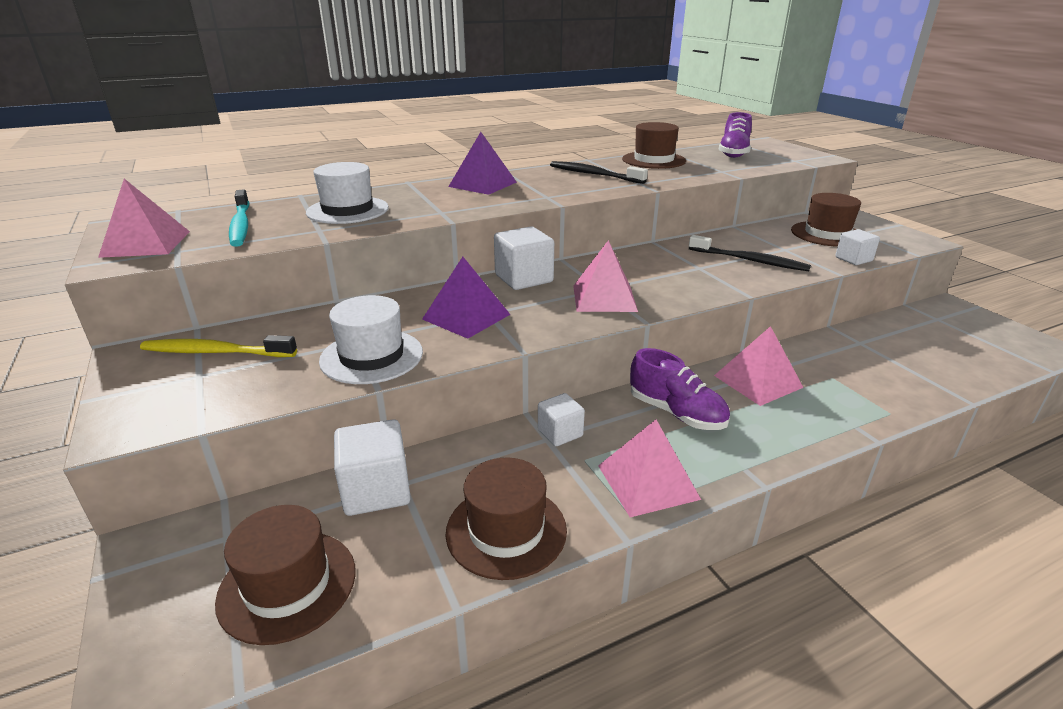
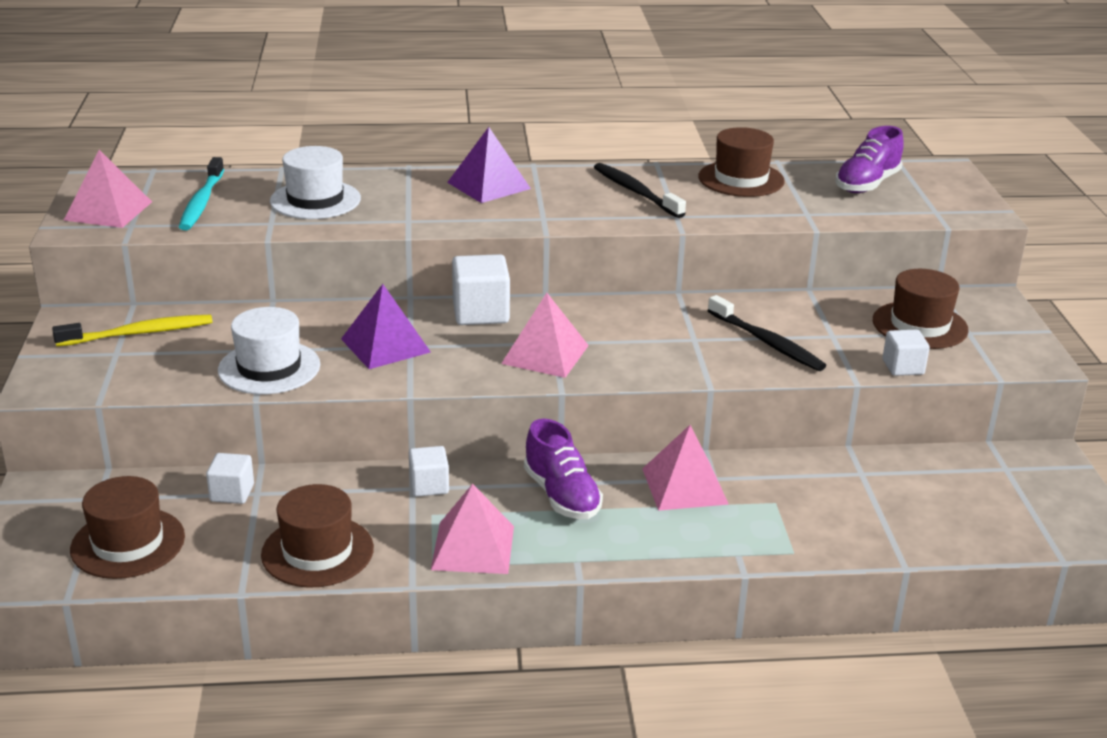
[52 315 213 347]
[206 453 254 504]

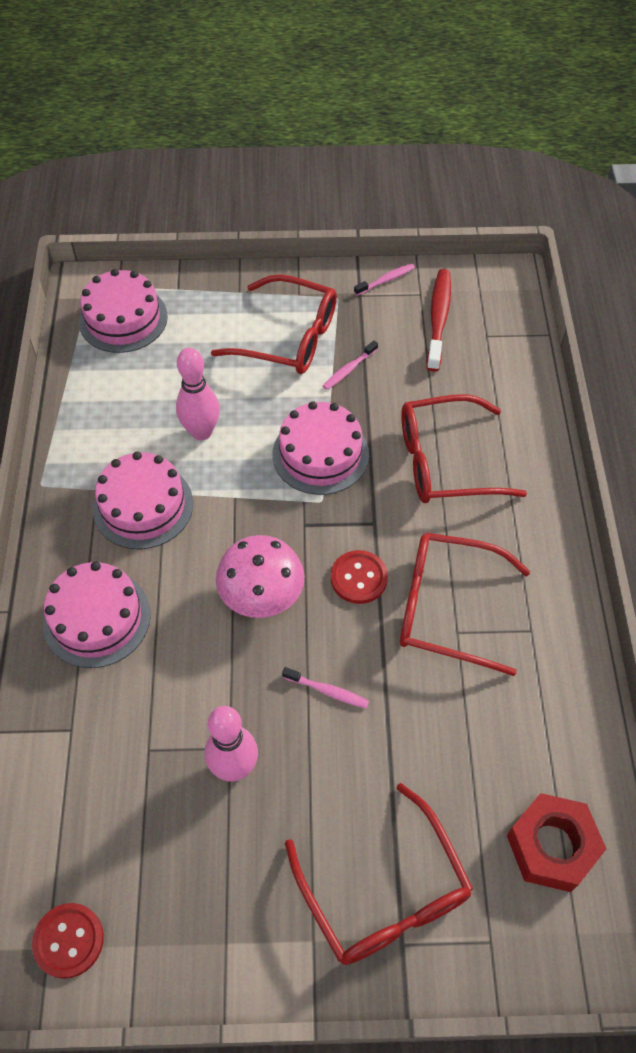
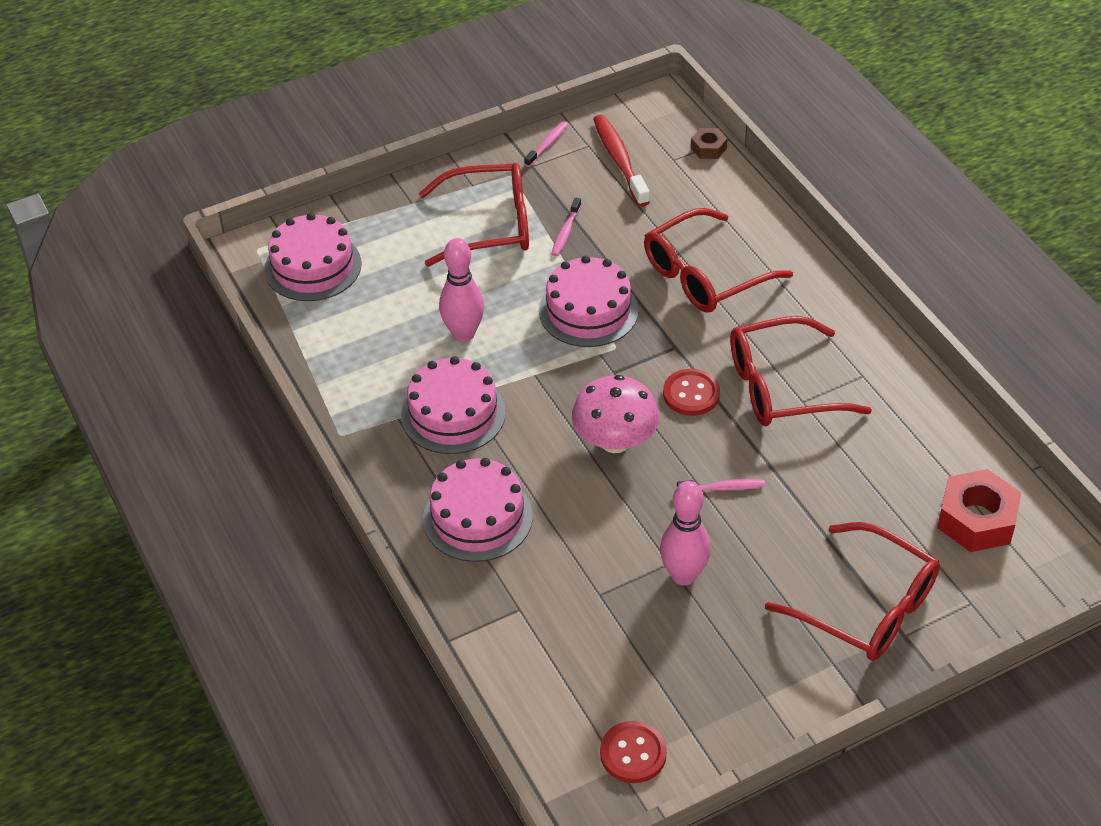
[691 128 727 159]

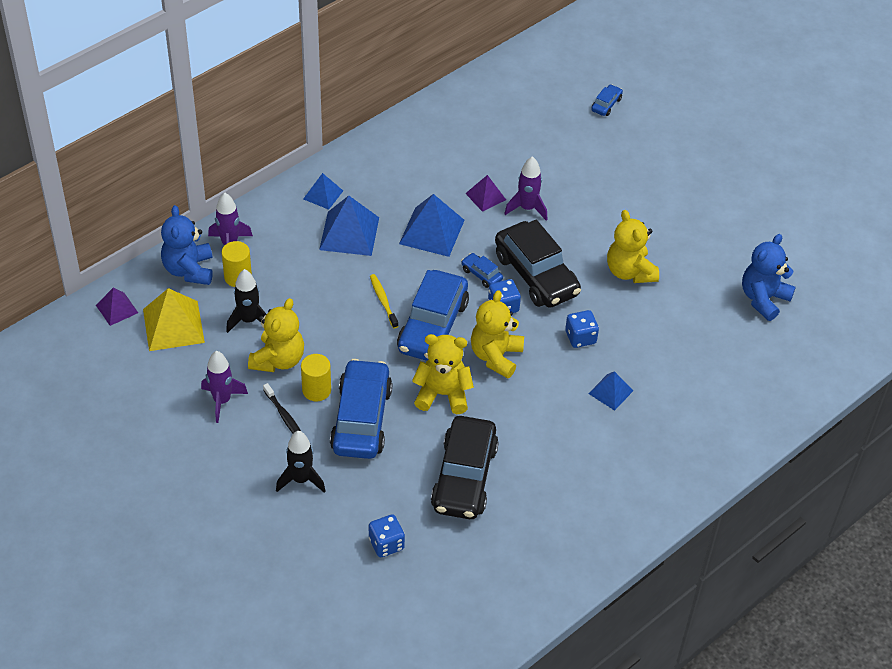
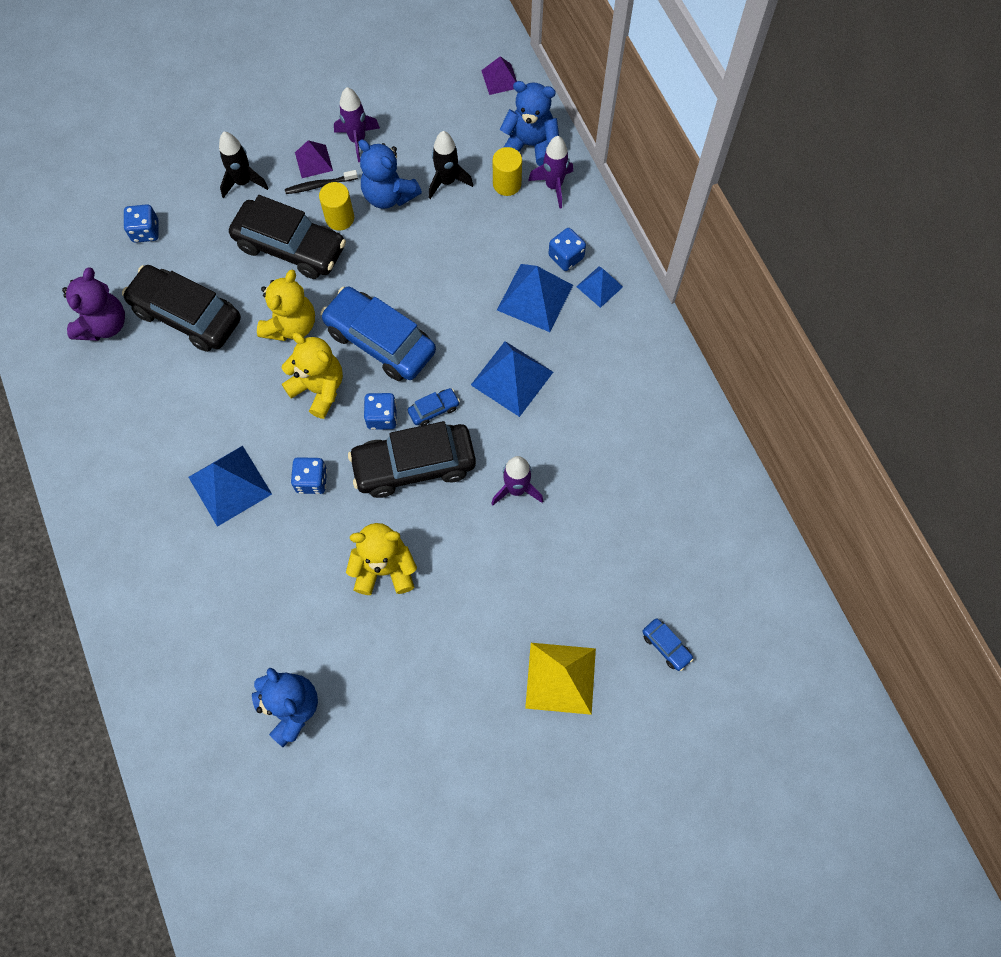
[62 267 125 341]
[188 446 272 527]
[229 195 346 279]
[295 140 333 178]
[358 140 422 209]
[525 643 596 715]
[548 228 586 271]
[370 274 399 328] (first image)

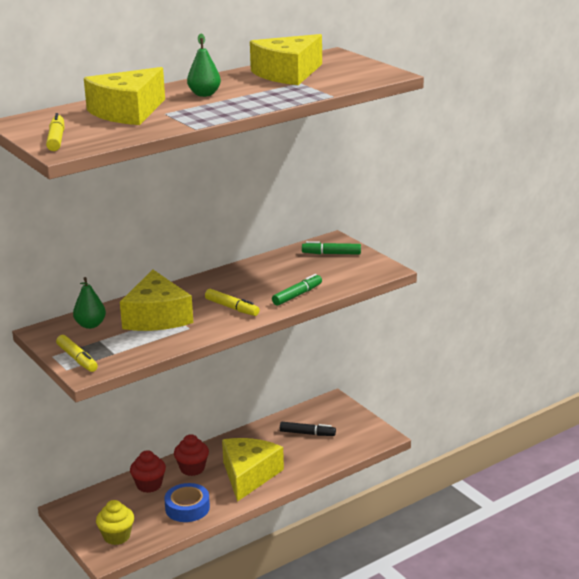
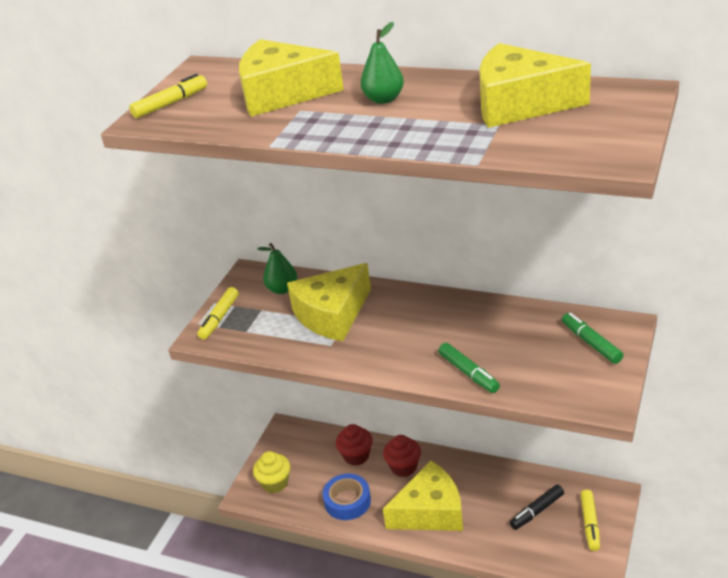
[438 343 500 393]
[510 485 564 530]
[580 490 600 551]

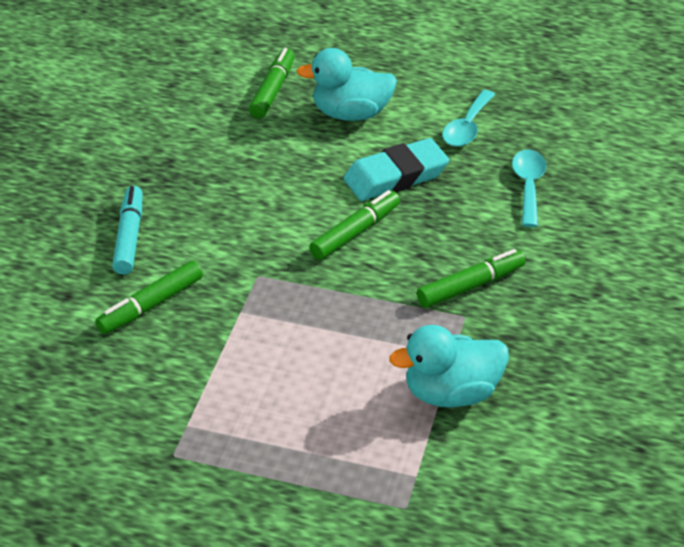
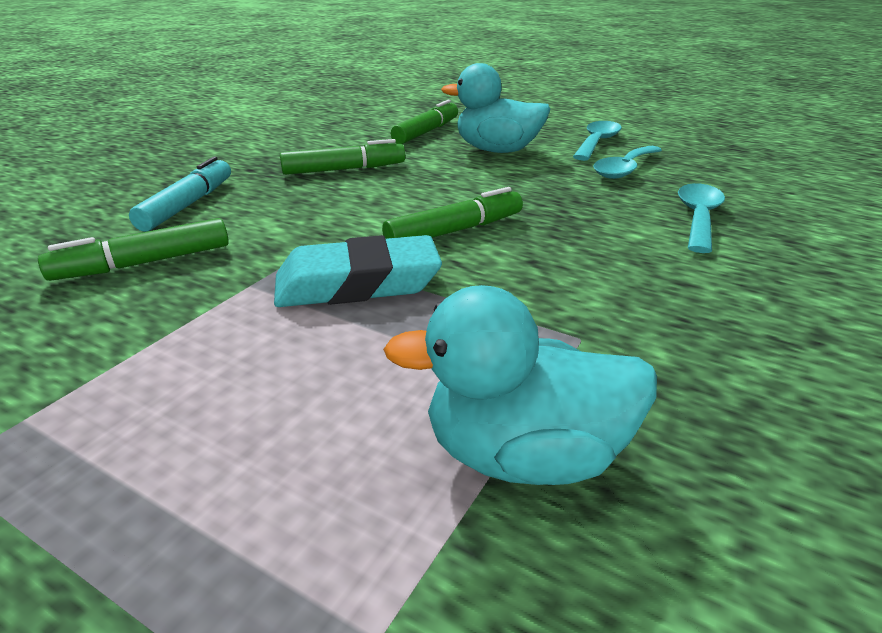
[274 235 442 307]
[280 139 405 175]
[573 121 622 161]

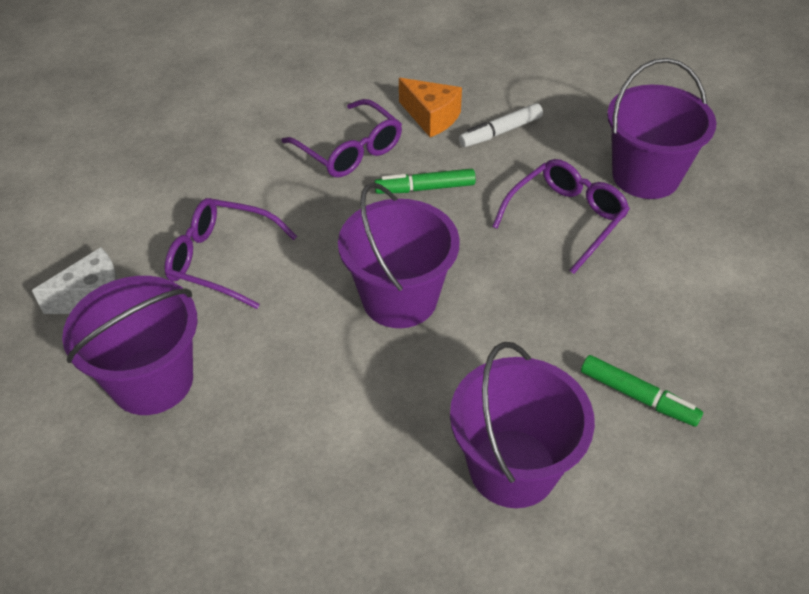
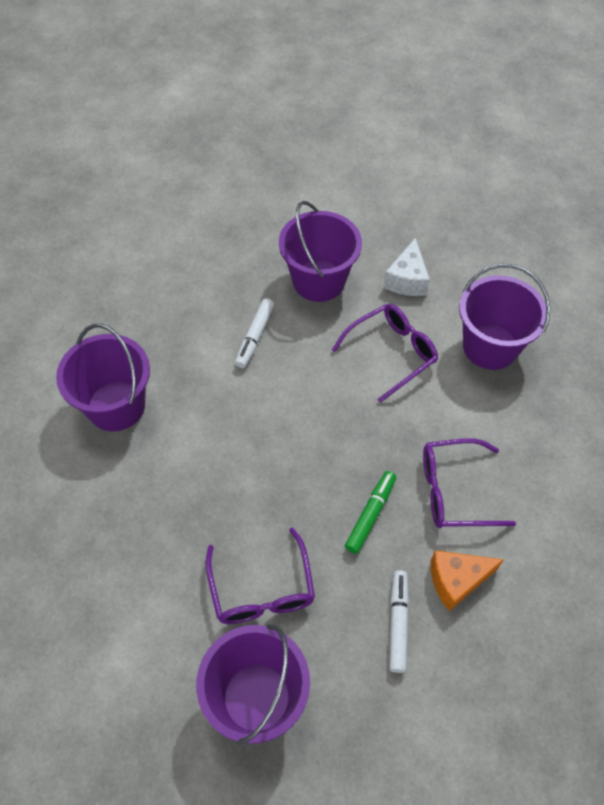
[235 298 274 368]
[459 264 551 370]
[581 355 703 427] (first image)

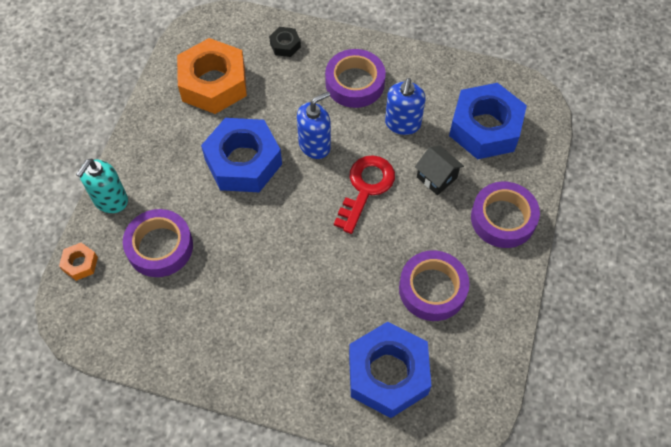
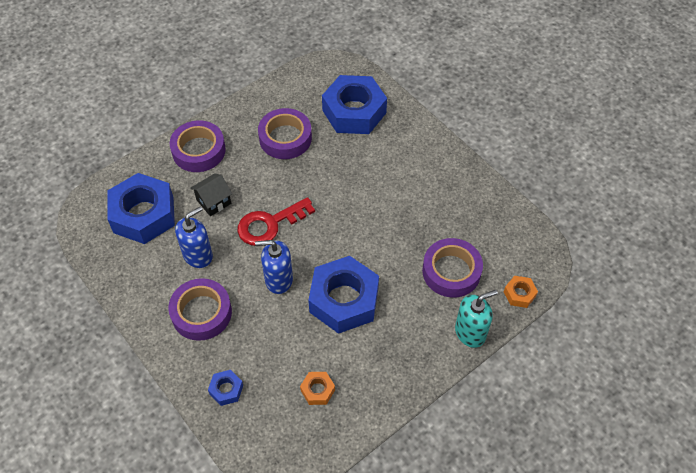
[191 173 232 216]
[208 370 243 406]
[300 372 335 405]

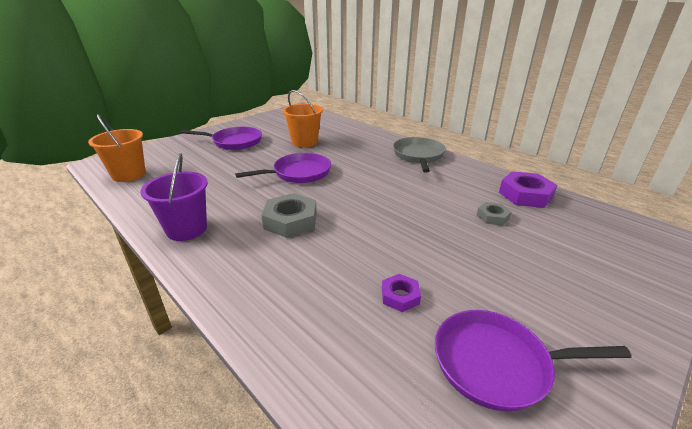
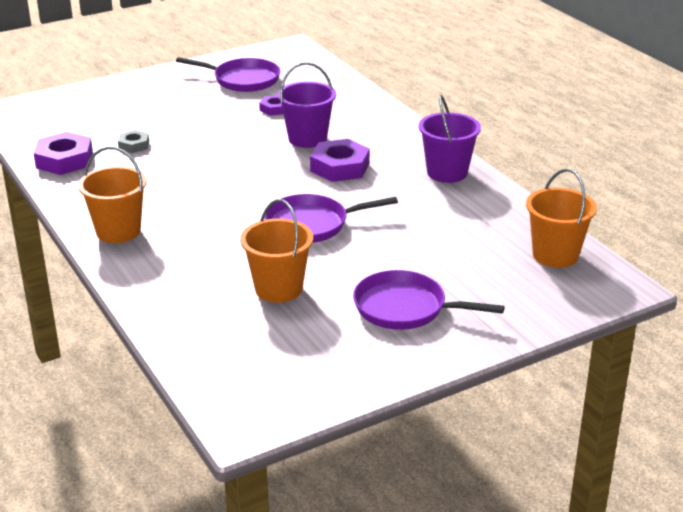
[78 146 147 243]
[277 62 336 148]
[310 139 370 182]

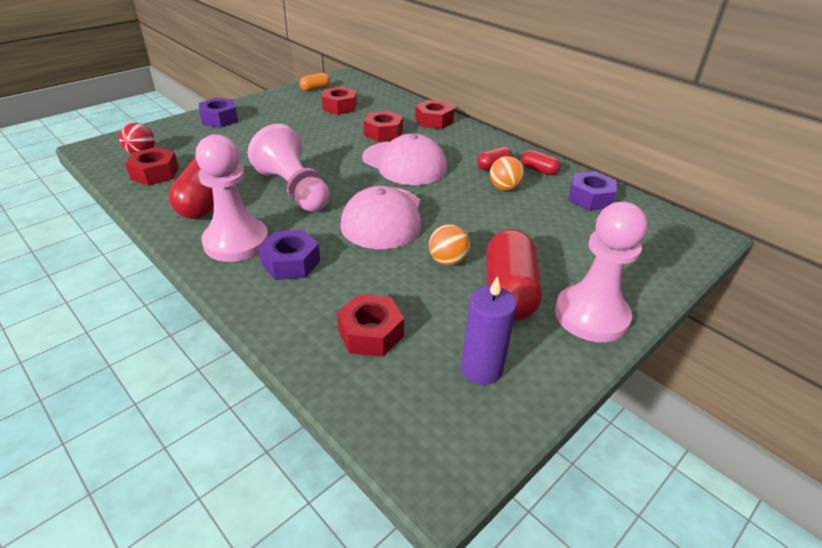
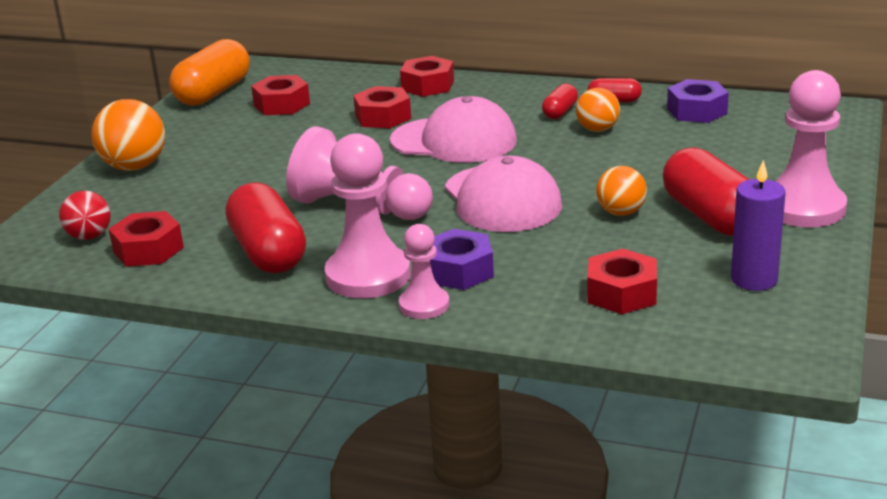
[91 99 165 171]
[169 39 250 106]
[399 224 450 319]

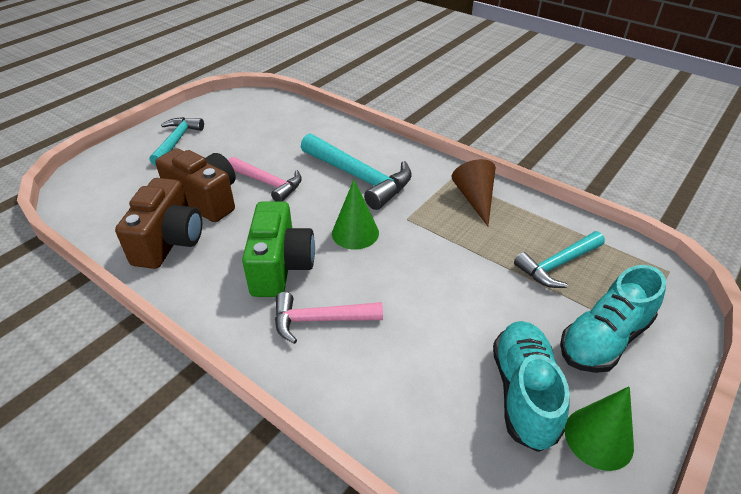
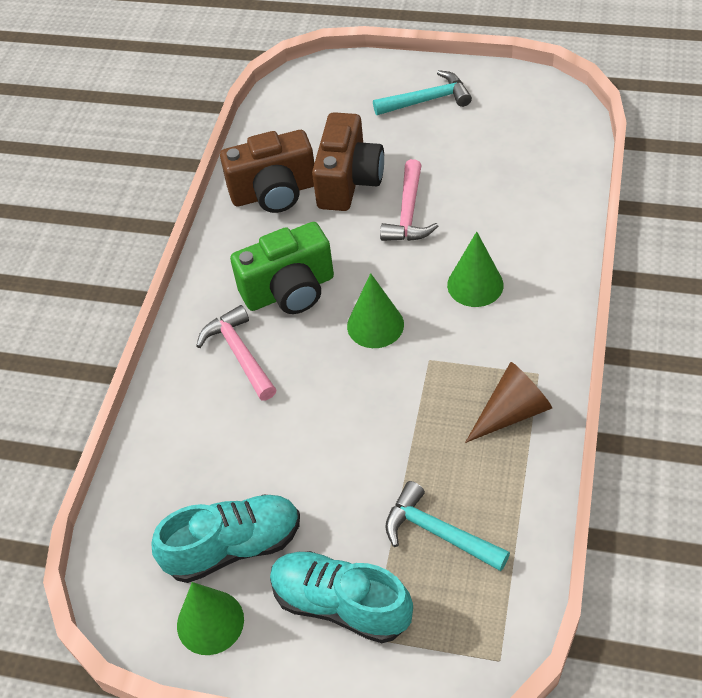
[447 232 504 307]

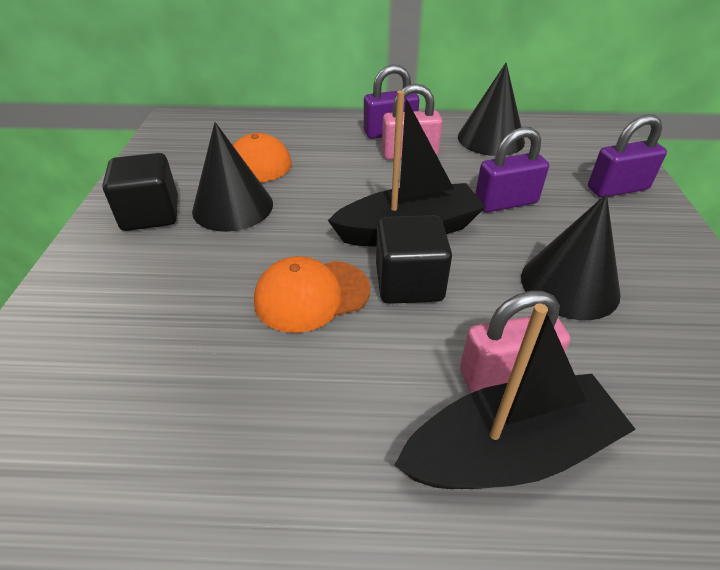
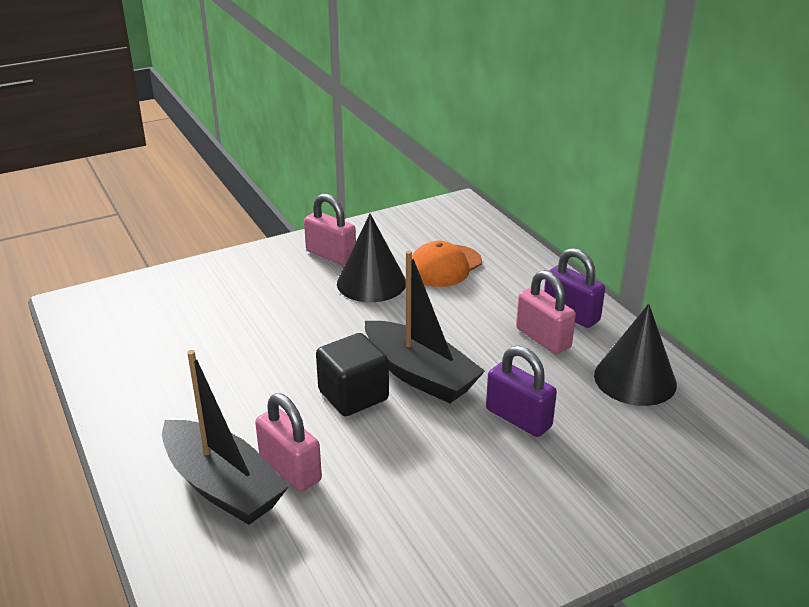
[304 194 356 266]
[254 256 370 333] (first image)
[521 194 621 320] (first image)
[588 114 667 198] (first image)

